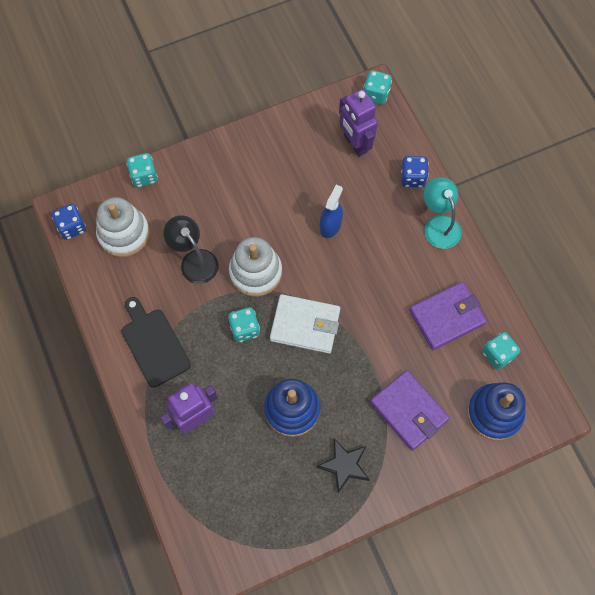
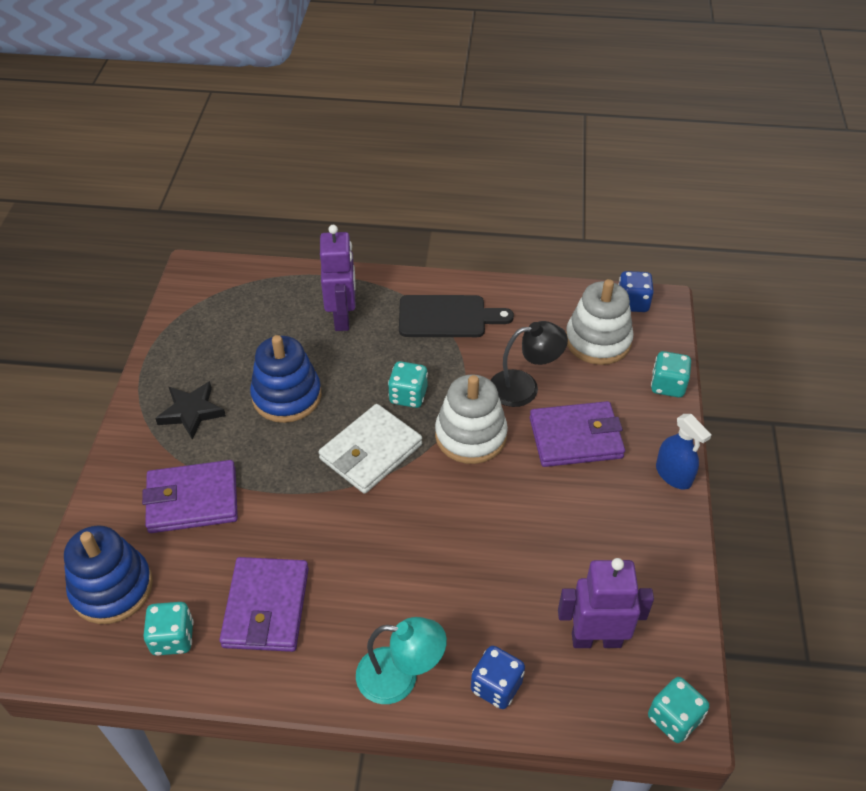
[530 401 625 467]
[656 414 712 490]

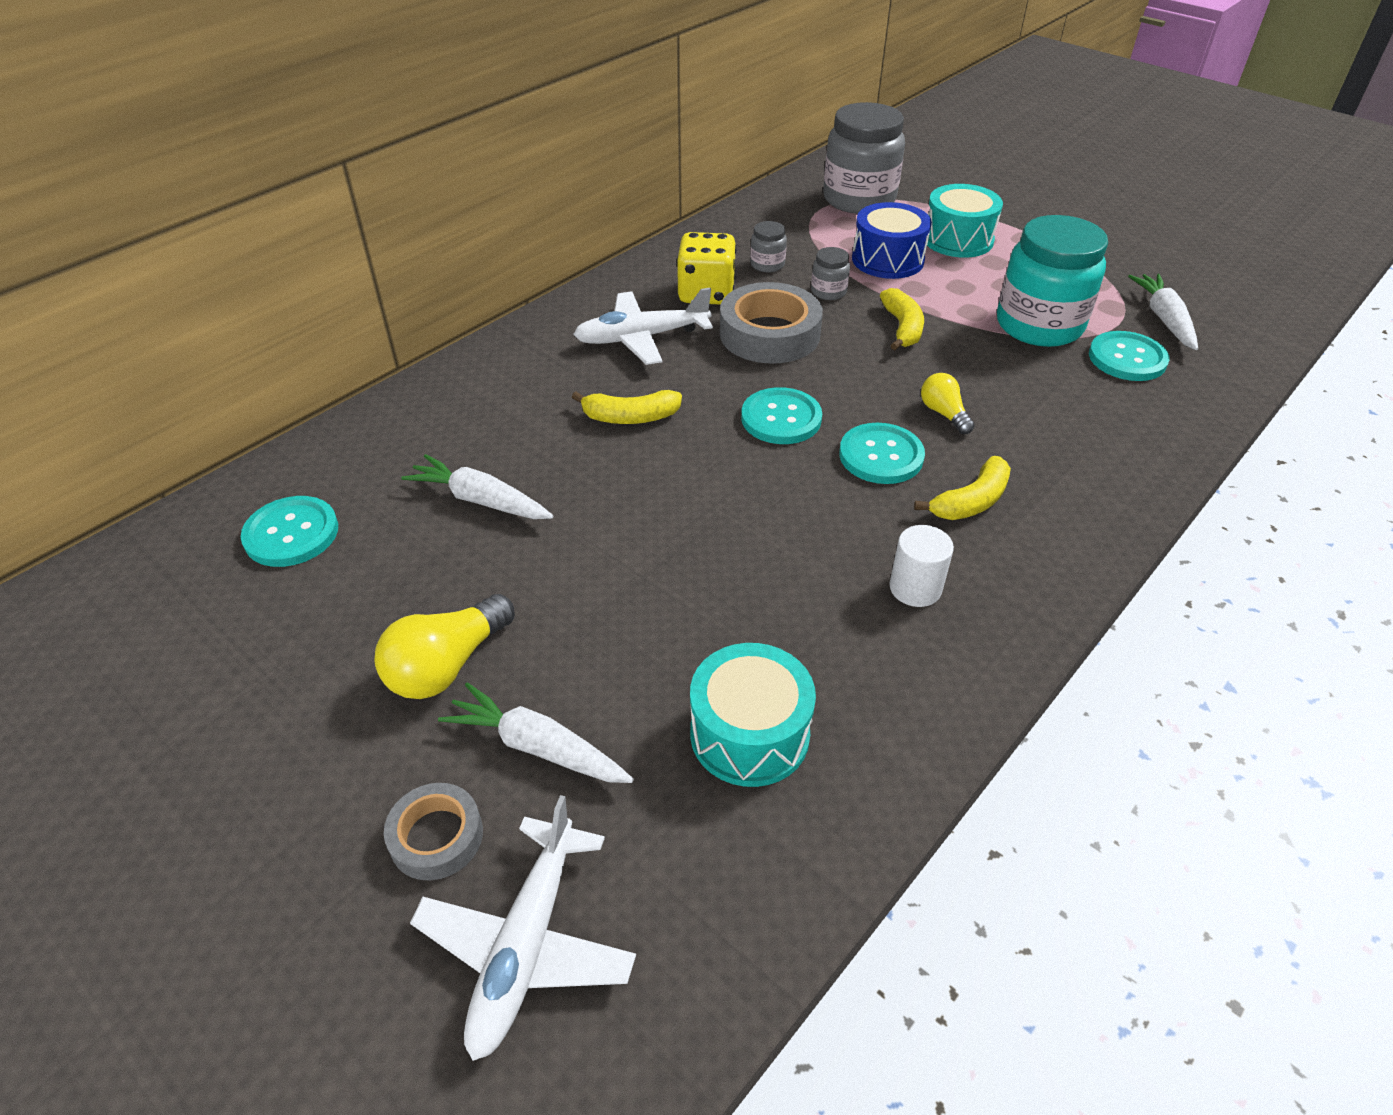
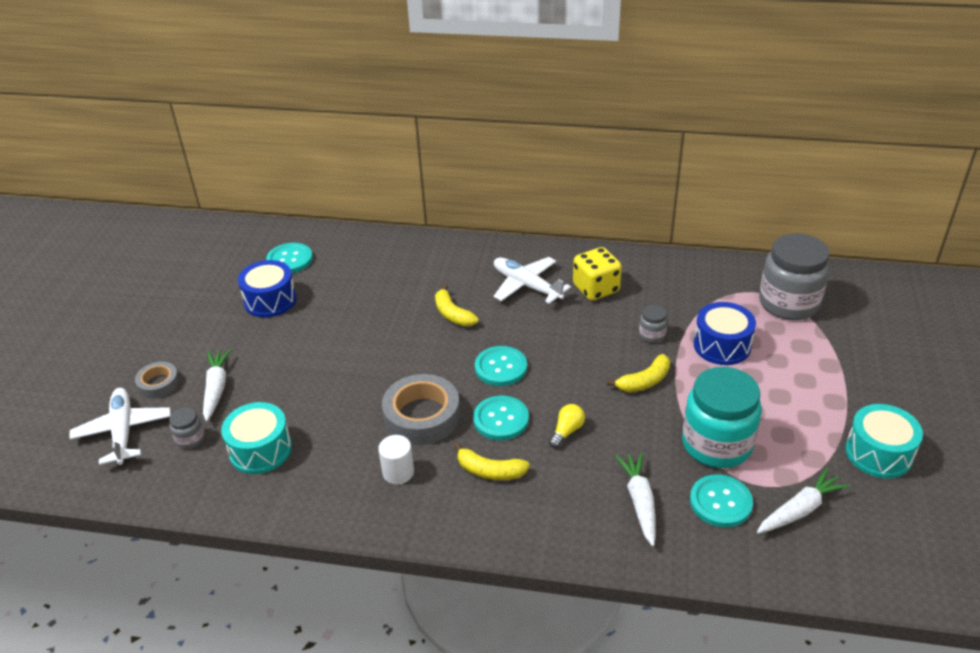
[69 388 171 465]
[169 407 205 449]
[238 260 297 318]
[382 374 460 445]
[615 452 656 546]
[845 404 923 478]
[375 594 515 699] (first image)

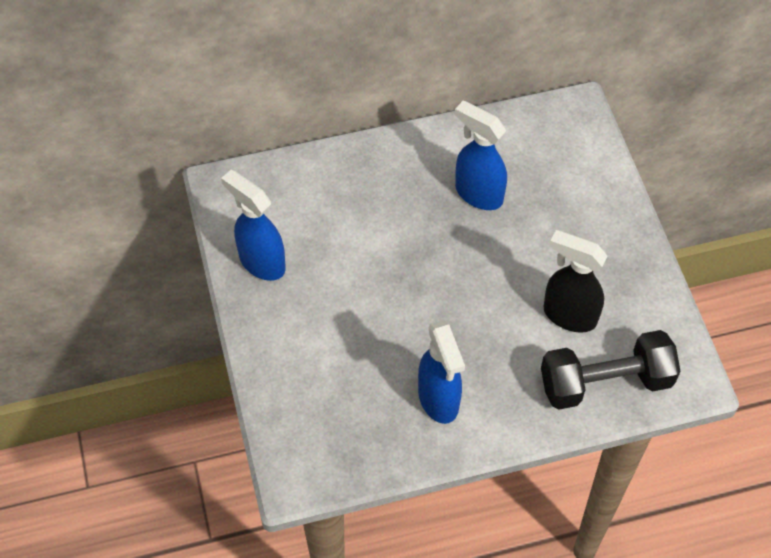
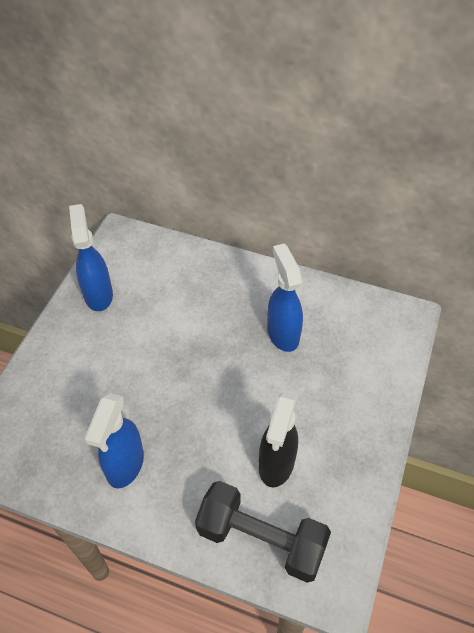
[259 392 298 487]

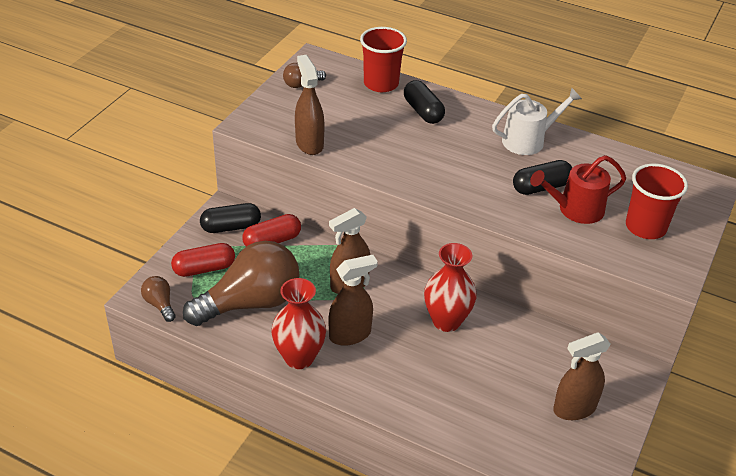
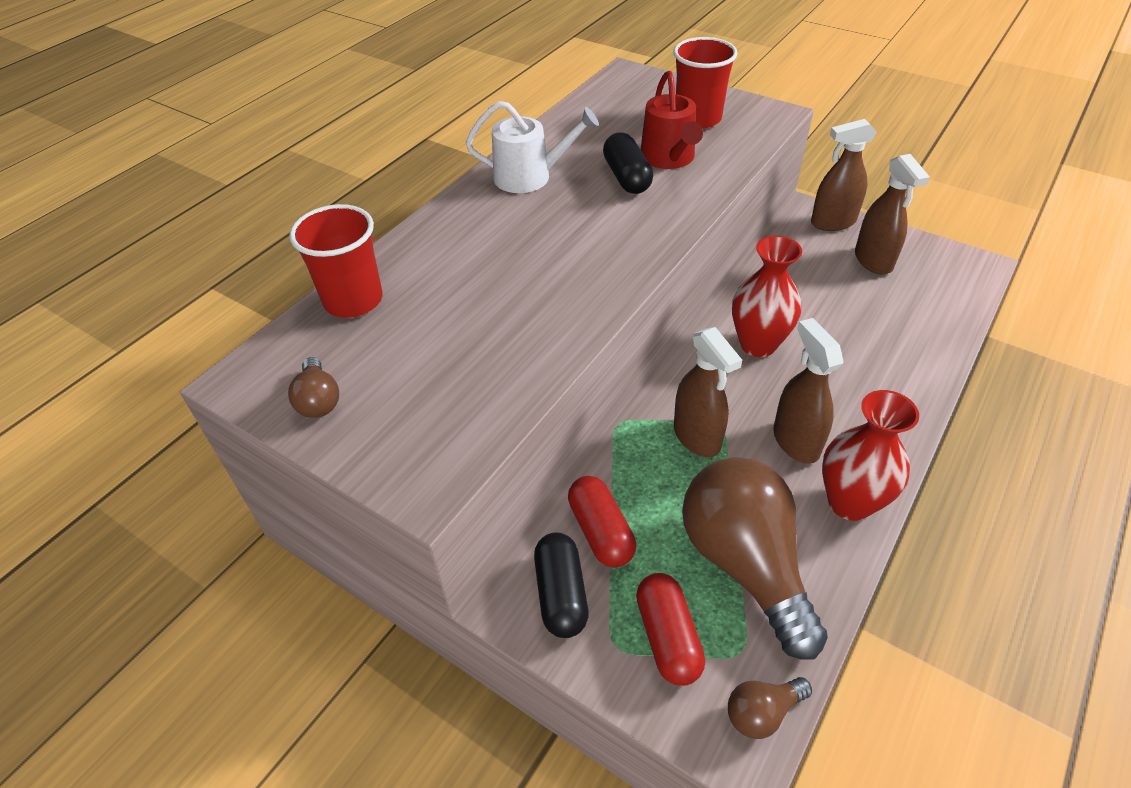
[466 101 599 193]
[811 119 877 231]
[404 80 445 124] (first image)

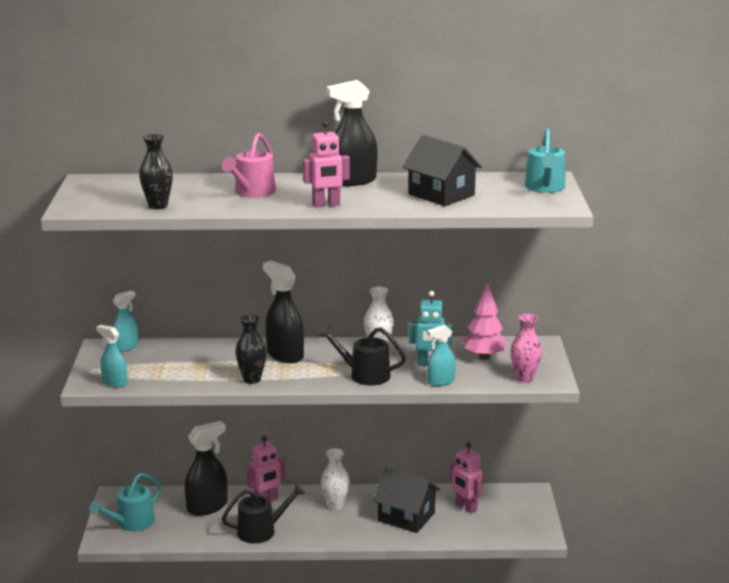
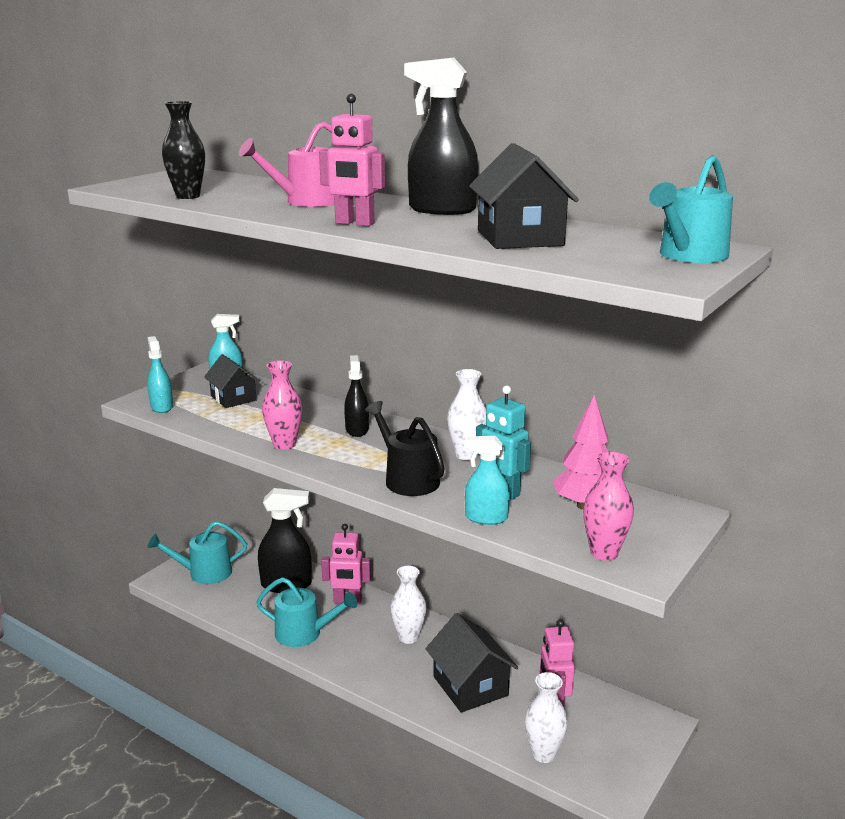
[204 354 260 408]
[256 577 358 647]
[262 360 302 450]
[344 355 369 437]
[525 672 568 763]

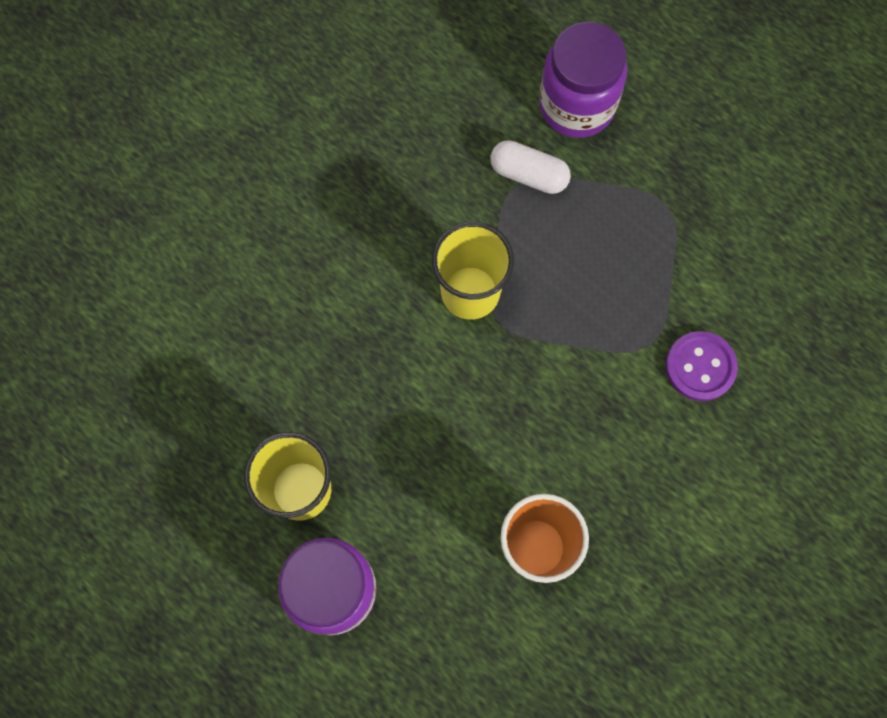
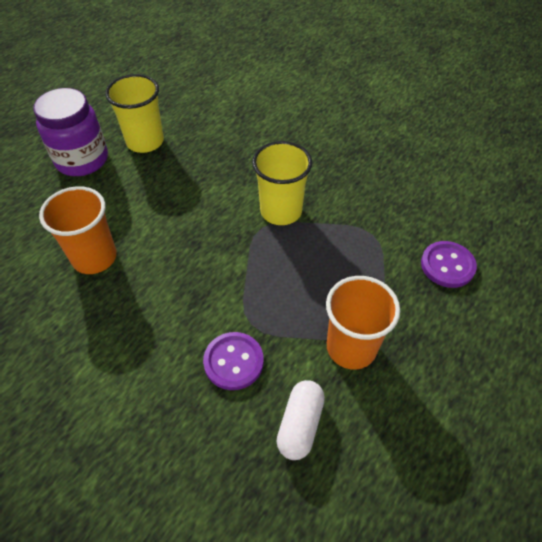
[277 380 325 460]
[326 276 400 370]
[421 241 477 288]

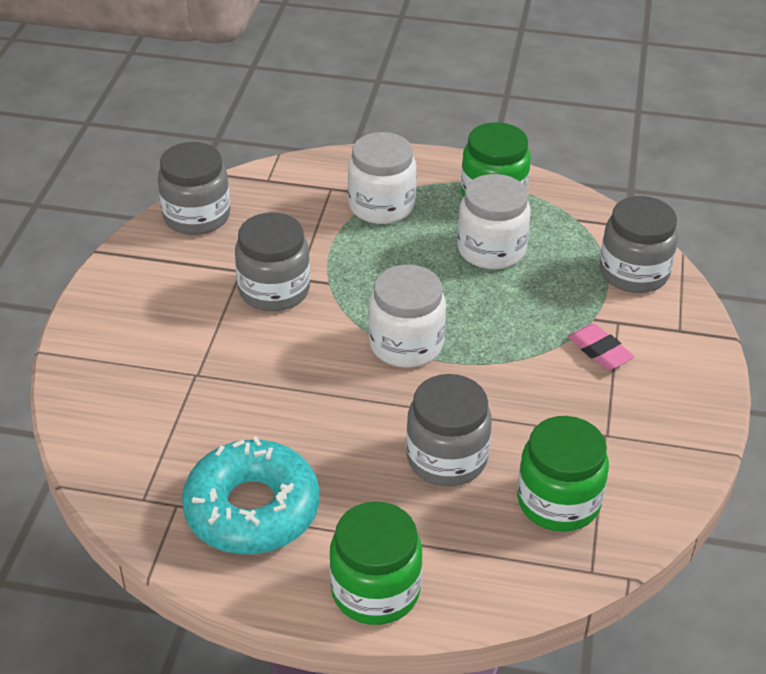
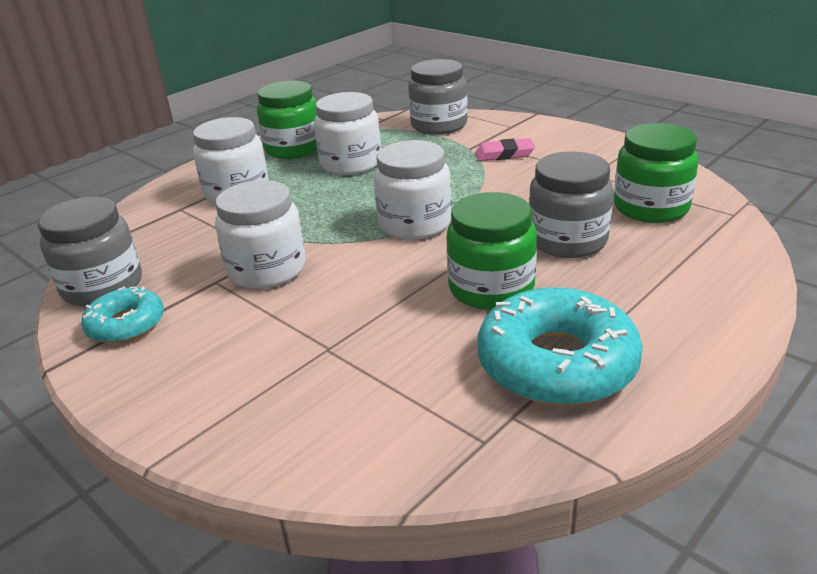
[81 286 164 343]
[215 180 306 289]
[446 192 537 310]

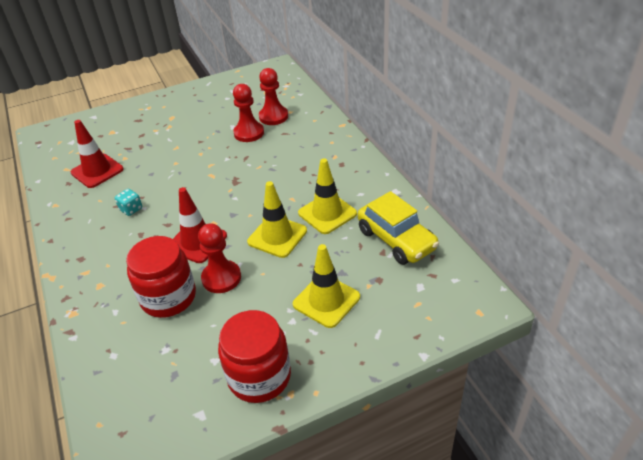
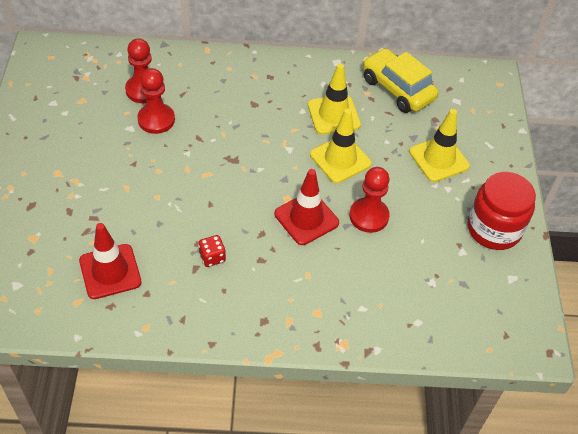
[199 235 226 267]
[363 48 439 113]
[126 236 196 318] (first image)

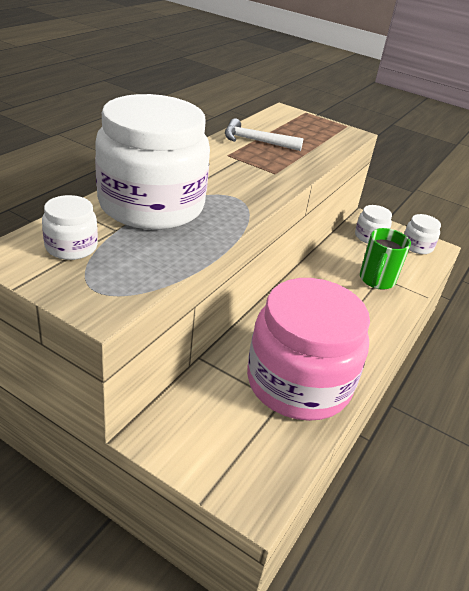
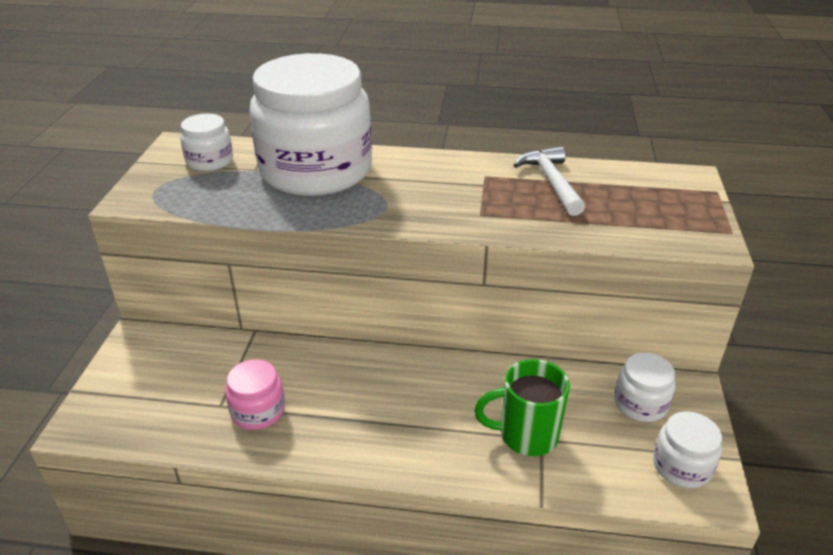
[225 359 285 430]

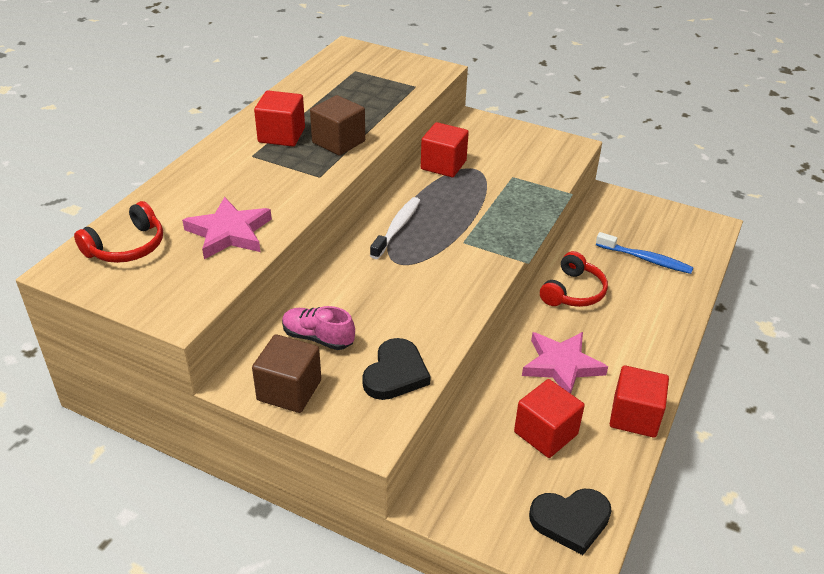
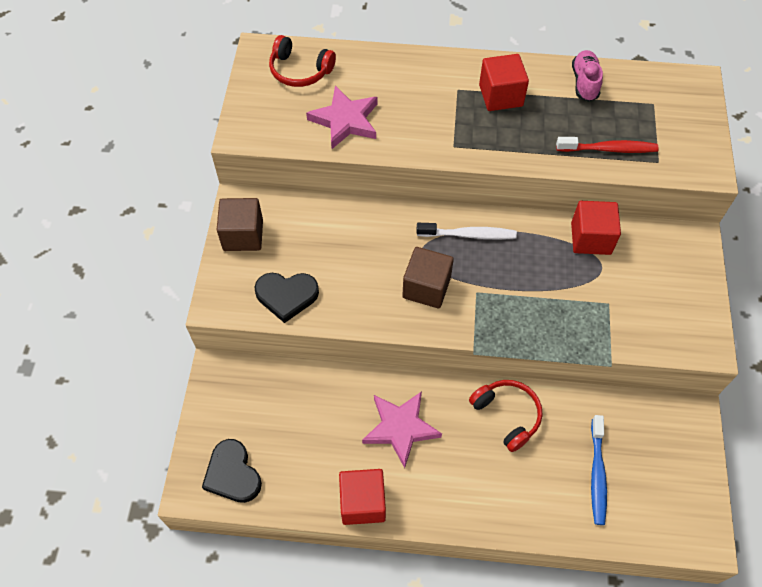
[402 247 454 308]
[469 380 543 452]
[556 137 659 153]
[572 50 603 102]
[514 379 585 458] (first image)

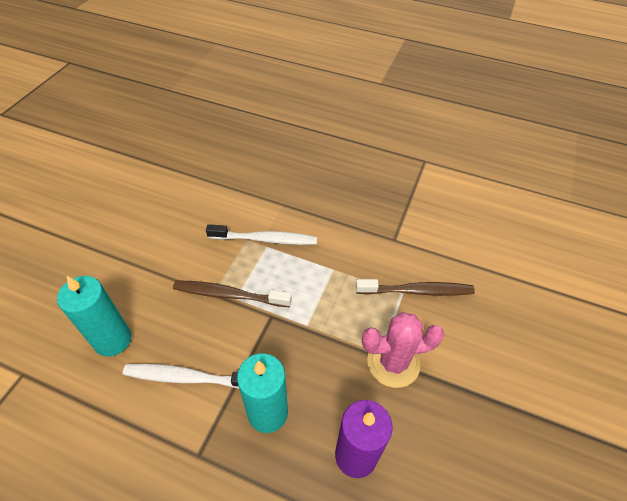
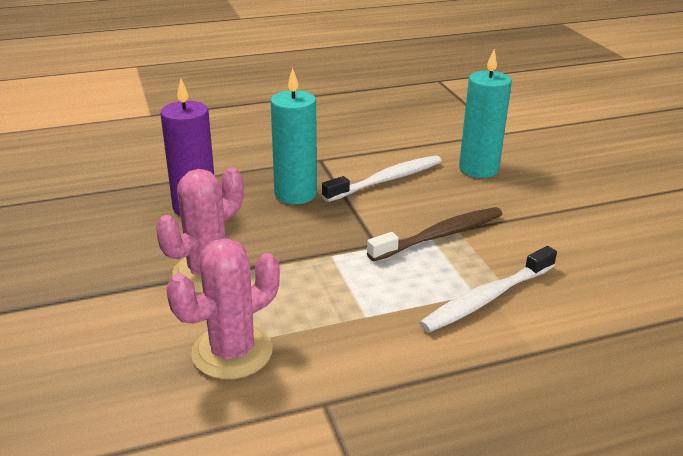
[166 239 280 380]

